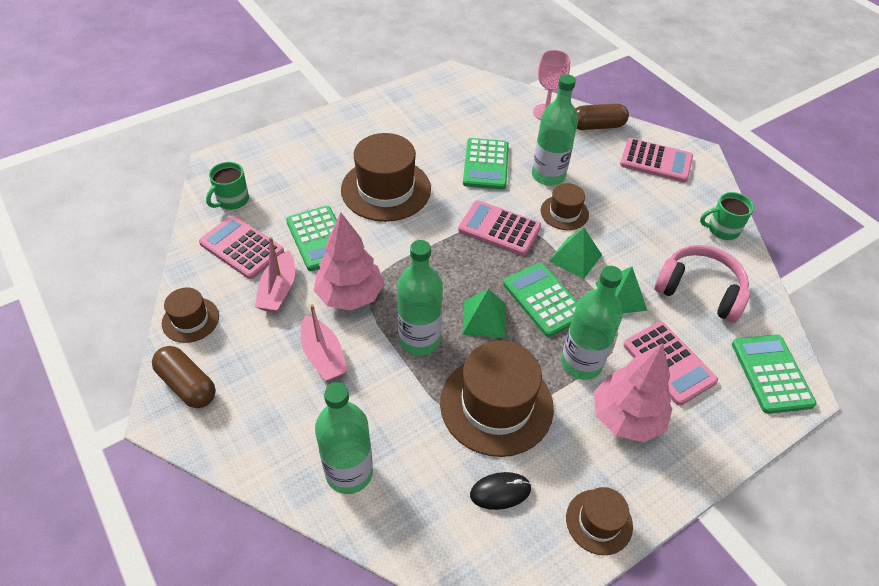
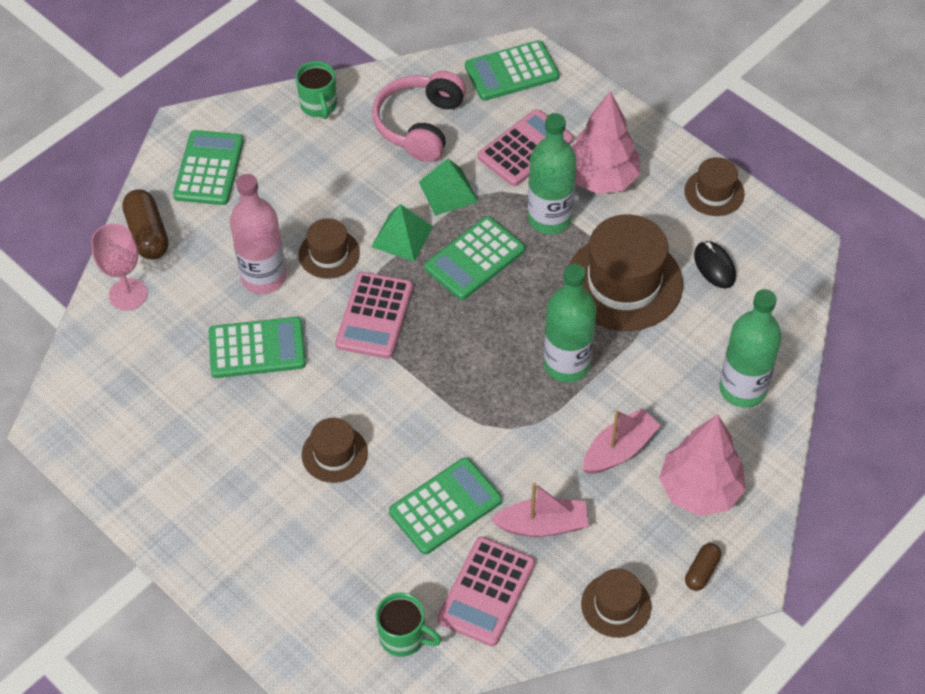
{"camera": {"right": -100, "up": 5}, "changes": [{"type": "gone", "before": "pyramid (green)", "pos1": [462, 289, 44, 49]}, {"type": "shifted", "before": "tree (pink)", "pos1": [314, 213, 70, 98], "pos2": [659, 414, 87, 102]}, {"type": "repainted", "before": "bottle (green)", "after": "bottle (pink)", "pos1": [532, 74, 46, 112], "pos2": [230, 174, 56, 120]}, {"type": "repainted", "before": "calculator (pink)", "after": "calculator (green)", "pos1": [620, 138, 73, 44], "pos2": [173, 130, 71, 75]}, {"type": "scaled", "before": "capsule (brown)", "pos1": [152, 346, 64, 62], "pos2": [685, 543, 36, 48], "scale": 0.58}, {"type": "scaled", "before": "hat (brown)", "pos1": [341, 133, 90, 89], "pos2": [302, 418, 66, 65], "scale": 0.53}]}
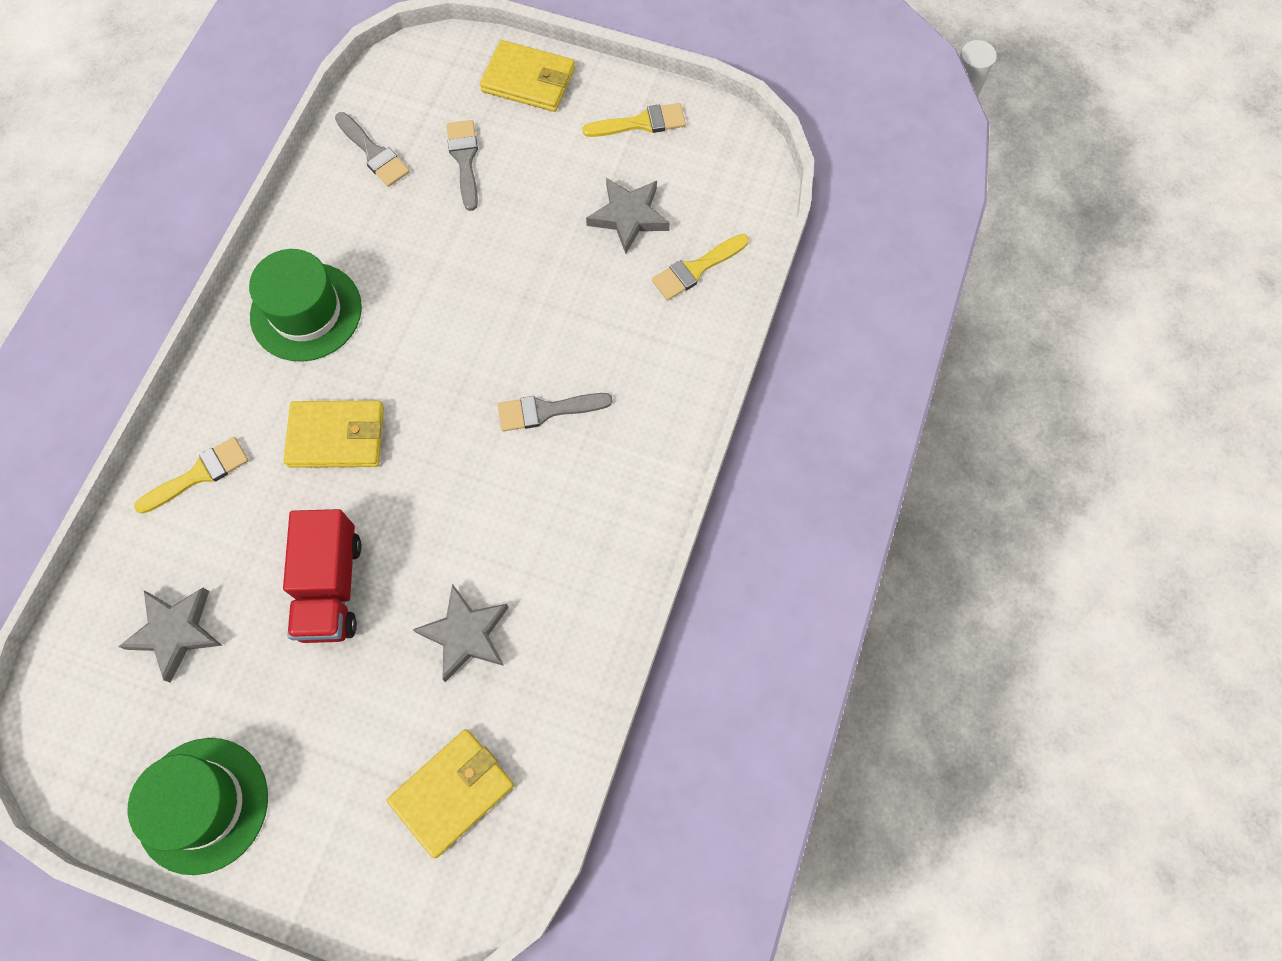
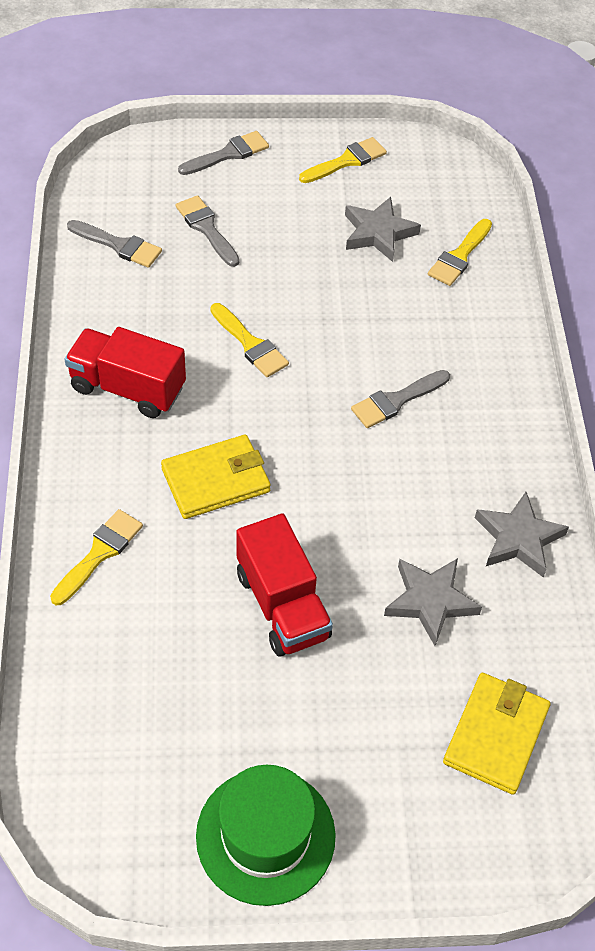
{"camera": {"right": -25, "up": -15}, "changes": [{"type": "new", "after": "brush (yellow)", "pos2": [211, 303, 78, 74]}, {"type": "shifted", "before": "star (grey)", "pos1": [118, 588, 104, 95], "pos2": [475, 492, 94, 85]}, {"type": "swapped", "before": "hat (green)", "after": "truck (red)", "pos1": [249, 249, 113, 113], "pos2": [64, 327, 122, 91]}, {"type": "swapped", "before": "wallet (yellow)", "after": "brush (grey)", "pos1": [480, 40, 95, 72], "pos2": [178, 131, 91, 44]}]}
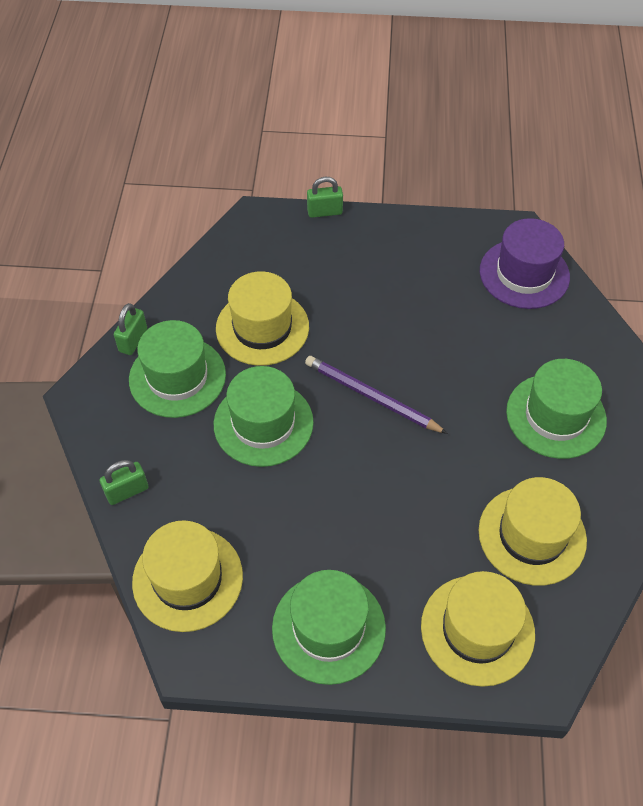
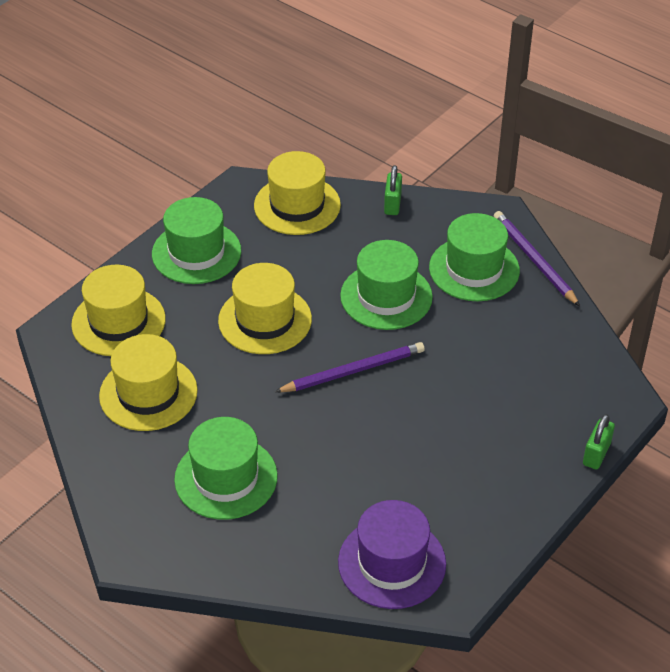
{"camera": {"right": 125, "up": -10}, "changes": [{"type": "shifted", "before": "hat (yellow)", "pos1": [216, 271, 93, 95], "pos2": [218, 263, 94, 91]}, {"type": "swapped", "before": "padlock (green)", "after": "pencil (purple)", "pos1": [114, 303, 33, 52], "pos2": [494, 211, 86, 95]}]}
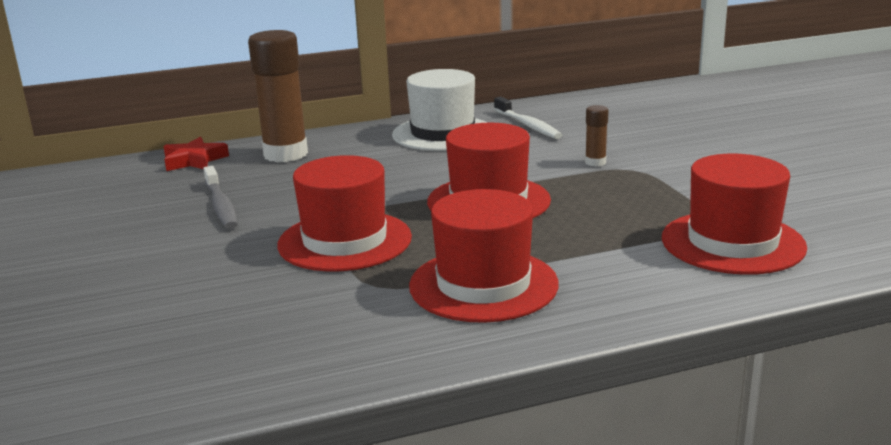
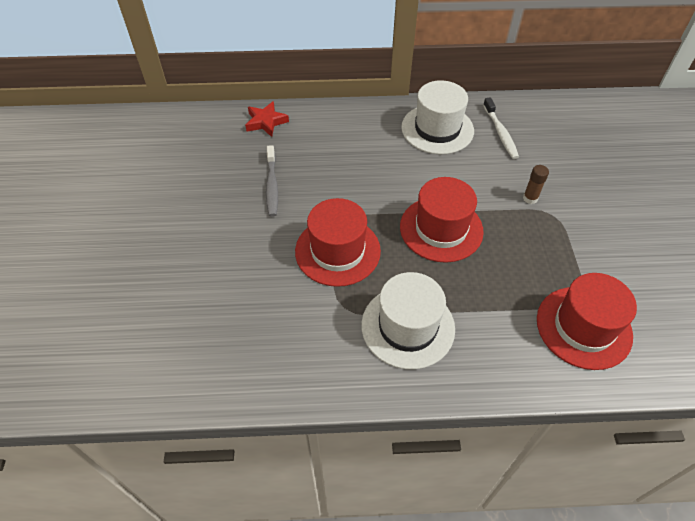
{"camera": {"right": 15, "up": 30}, "changes": [{"type": "gone", "before": "glue stick (brown)", "pos1": [248, 30, 60, 132]}, {"type": "repainted", "before": "hat (red)", "after": "hat (white)", "pos1": [409, 189, 150, 134], "pos2": [361, 272, 94, 97]}]}
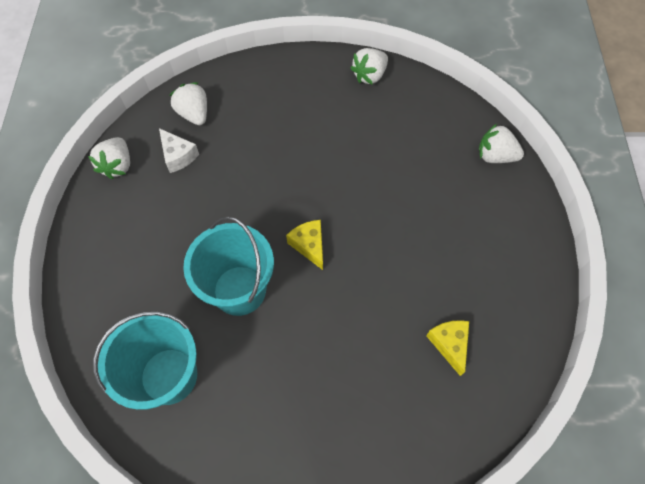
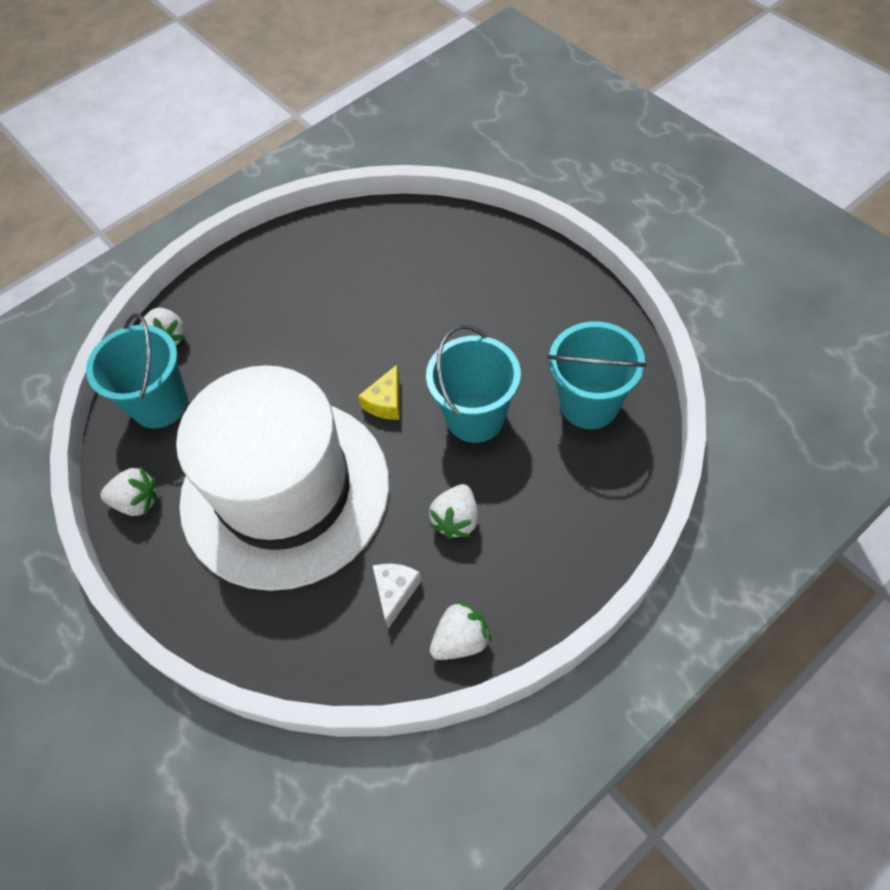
{"camera": {"right": -125, "up": -5}, "changes": [{"type": "gone", "before": "cheese (yellow)", "pos1": [426, 320, 43, 56]}, {"type": "new", "after": "bucket (turquoise)", "pos2": [86, 313, 102, 116]}, {"type": "new", "after": "hat (white)", "pos2": [176, 365, 213, 226]}, {"type": "shifted", "before": "strawberry (white)", "pos1": [169, 82, 38, 43], "pos2": [429, 484, 49, 55]}]}
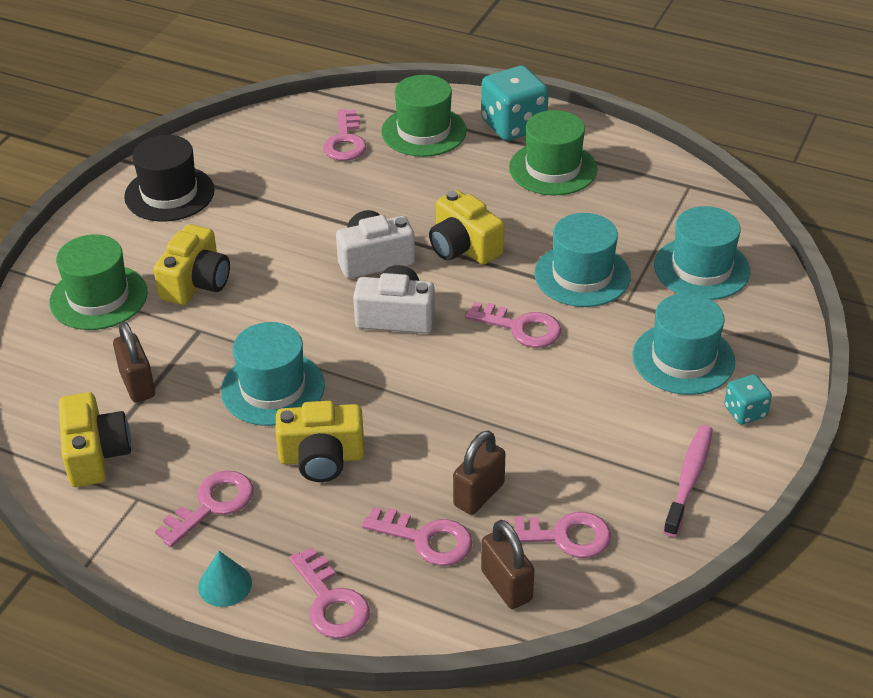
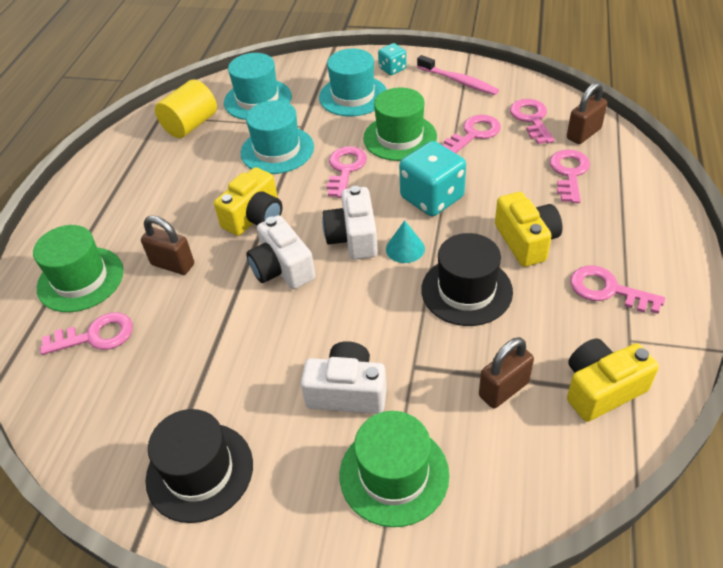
{"camera": {"right": -100, "up": 5}, "changes": [{"type": "new", "after": "cylinder (yellow)", "pos2": [155, 79, 62, 59]}, {"type": "shifted", "before": "cone (turquoise)", "pos1": [198, 551, 54, 56], "pos2": [386, 220, 39, 43]}, {"type": "shifted", "before": "key (pink)", "pos1": [289, 547, 81, 92], "pos2": [443, 115, 58, 38]}, {"type": "shifted", "before": "padlock (brown)", "pos1": [453, 430, 52, 85], "pos2": [141, 216, 53, 59]}, {"type": "shifted", "before": "dice (turquoise)", "pos1": [481, 66, 68, 75], "pos2": [399, 141, 67, 75]}, {"type": "shifted", "before": "hat (green)", "pos1": [509, 110, 88, 85], "pos2": [363, 88, 74, 73]}, {"type": "repainted", "before": "camera (yellow)", "after": "camera (white)", "pos1": [154, 224, 76, 81], "pos2": [301, 341, 86, 73]}, {"type": "repainted", "before": "hat (turquoise)", "after": "hat (black)", "pos1": [221, 322, 104, 104], "pos2": [421, 233, 92, 93]}, {"type": "rotated", "before": "toothbrush (pink)", "pos1": [663, 425, 50, 112], "pos2": [417, 55, 82, 40], "turn": -150}]}
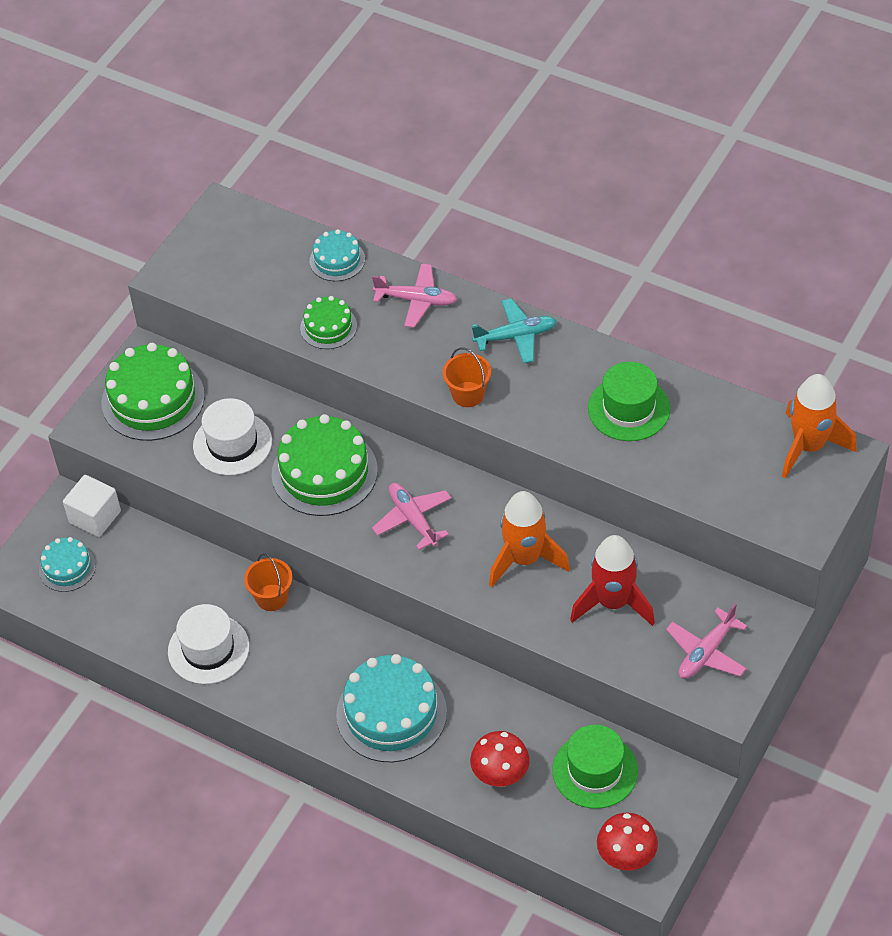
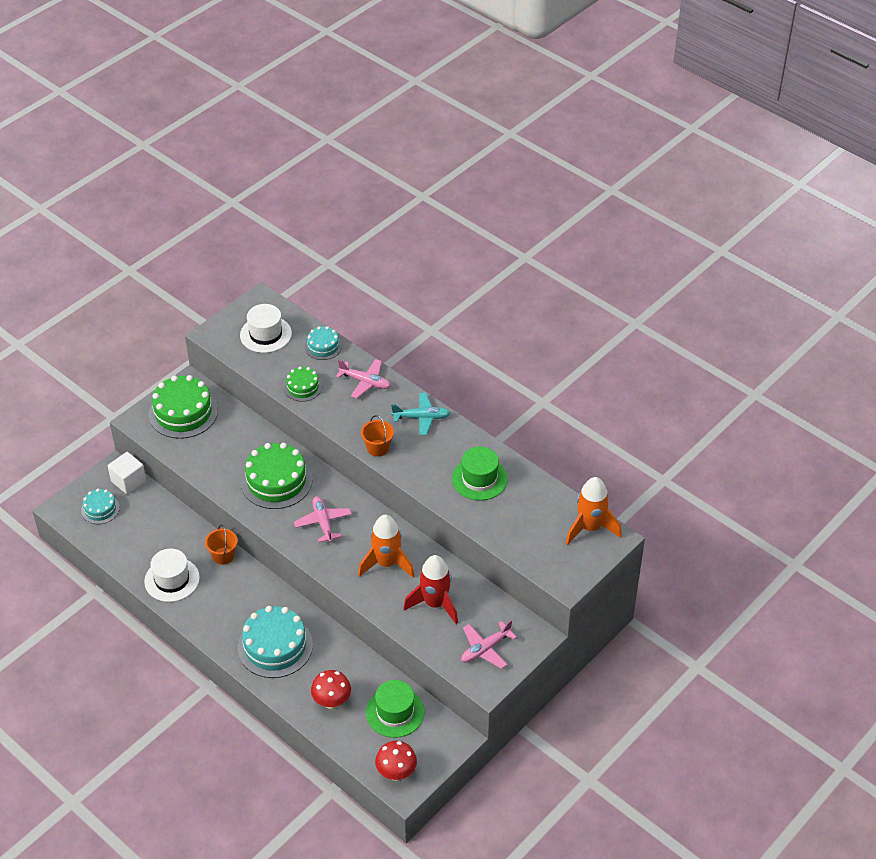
{"camera": {"right": 10, "up": -5}, "changes": [{"type": "shifted", "before": "hat (white)", "pos1": [193, 398, 79, 77], "pos2": [240, 304, 52, 49]}]}
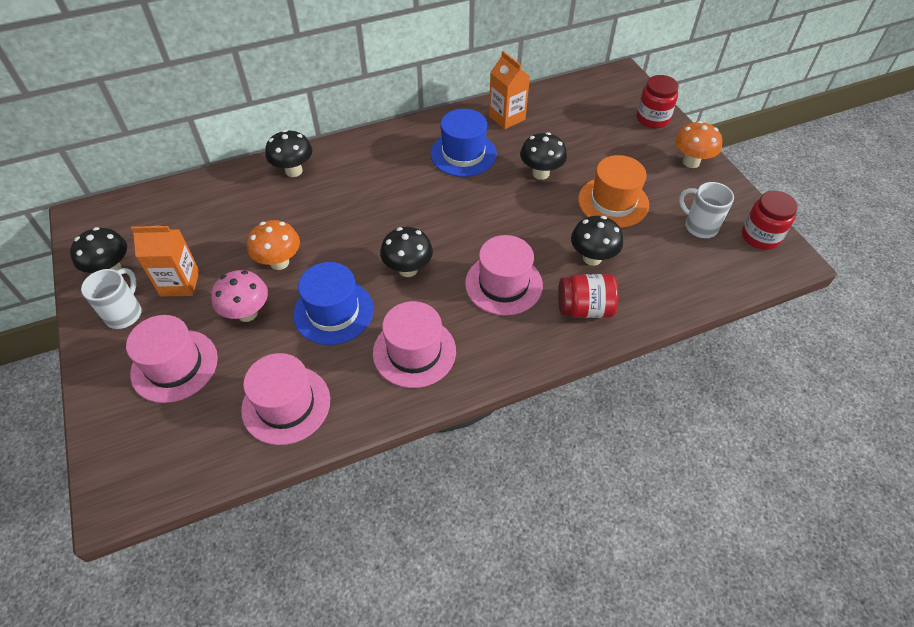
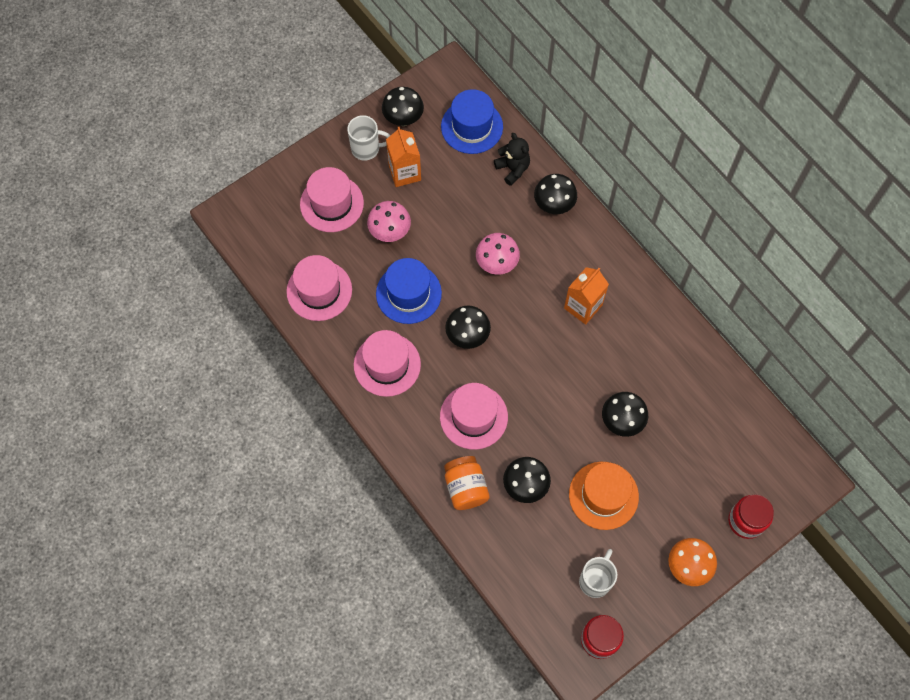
{"camera": {"right": 75, "up": 15}, "changes": [{"type": "gone", "before": "mushroom (orange)", "pos1": [247, 220, 53, 50]}, {"type": "new", "after": "mushroom (pink)", "pos2": [476, 233, 44, 42]}, {"type": "new", "after": "teddy bear (black)", "pos2": [494, 133, 36, 53]}, {"type": "shifted", "before": "hat (blue)", "pos1": [431, 109, 66, 68], "pos2": [441, 89, 62, 65]}, {"type": "shifted", "before": "carton (orange)", "pos1": [489, 51, 41, 78], "pos2": [564, 267, 45, 58]}, {"type": "repainted", "before": "jar (red)", "after": "jar (orange)", "pos1": [558, 274, 60, 44], "pos2": [444, 456, 46, 54]}]}
